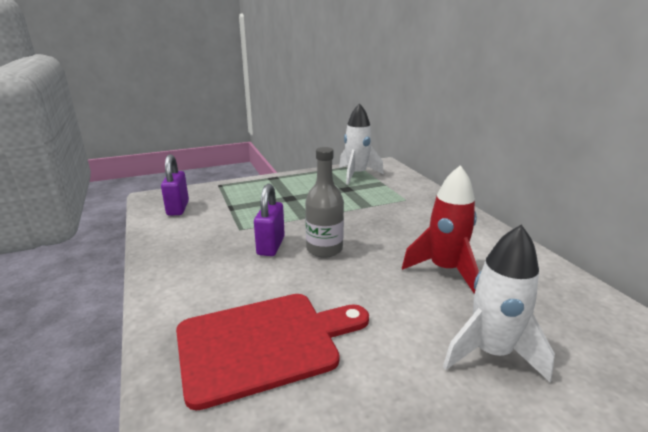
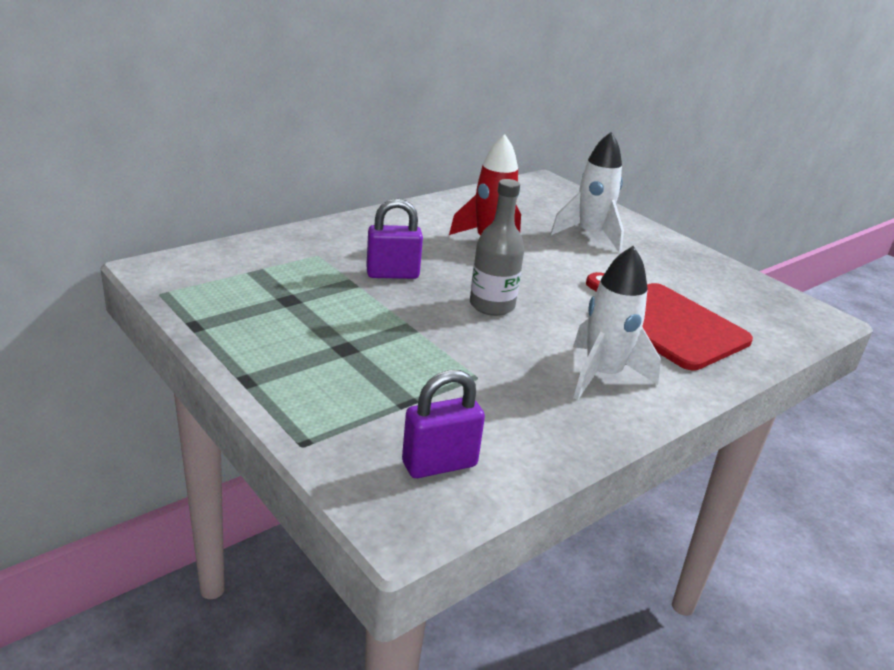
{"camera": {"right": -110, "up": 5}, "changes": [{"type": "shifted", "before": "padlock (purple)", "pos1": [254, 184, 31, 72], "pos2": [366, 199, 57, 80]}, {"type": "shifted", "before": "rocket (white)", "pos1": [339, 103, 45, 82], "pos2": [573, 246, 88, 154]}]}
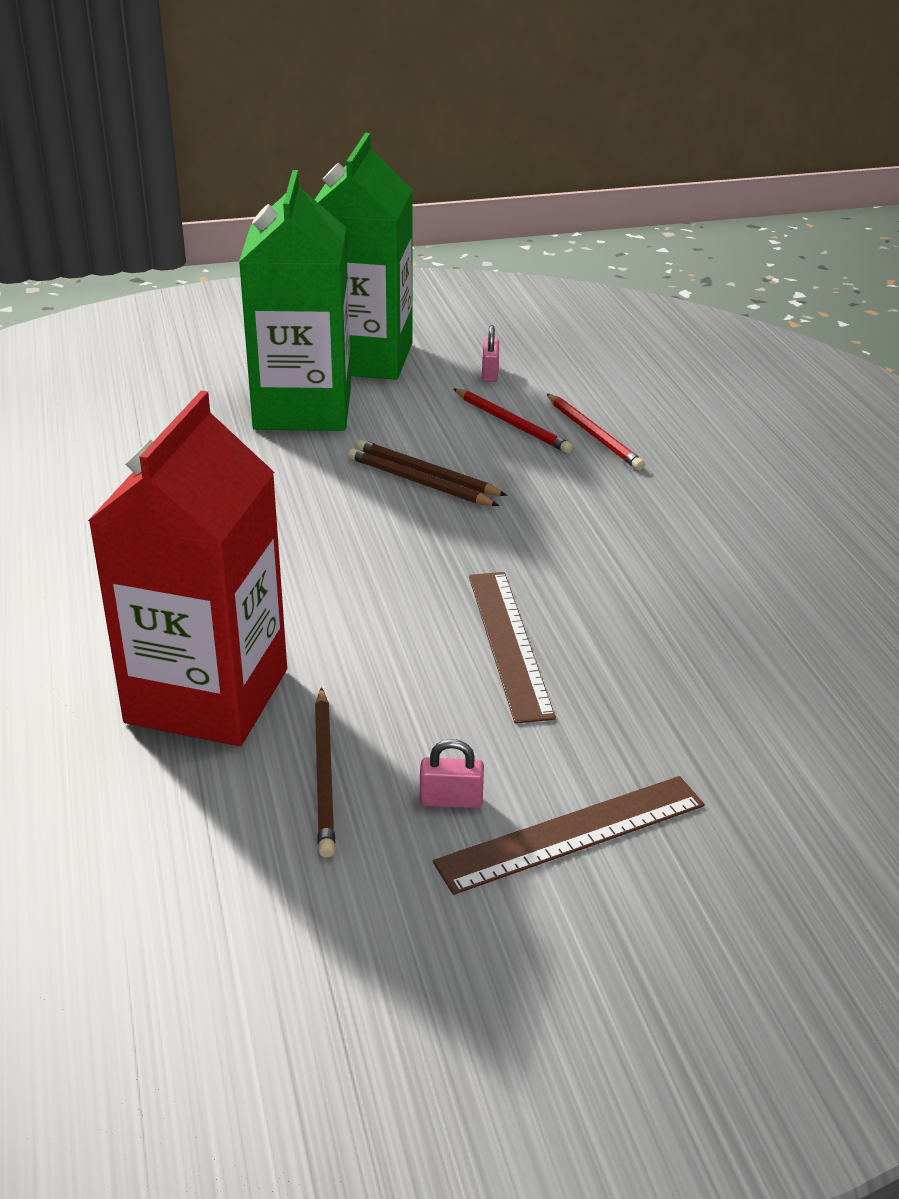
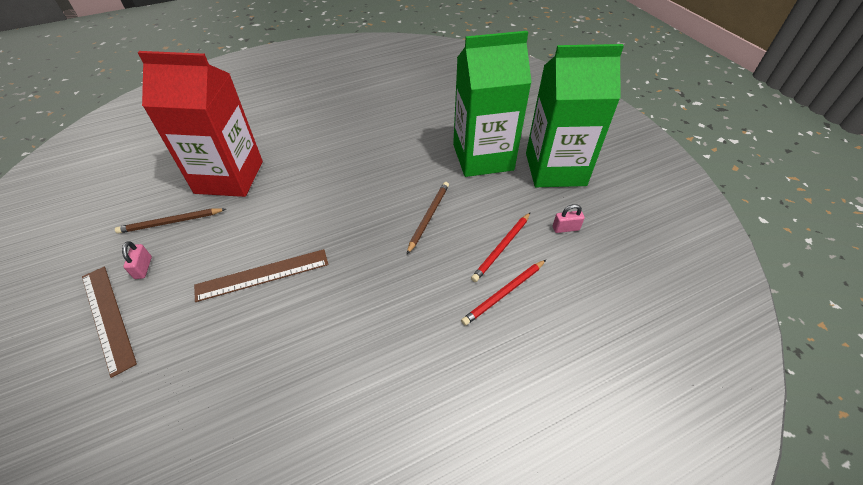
{"camera": {"right": 80, "up": 15}, "changes": [{"type": "gone", "before": "pencil (brown)", "pos1": [348, 448, 151, 58]}]}
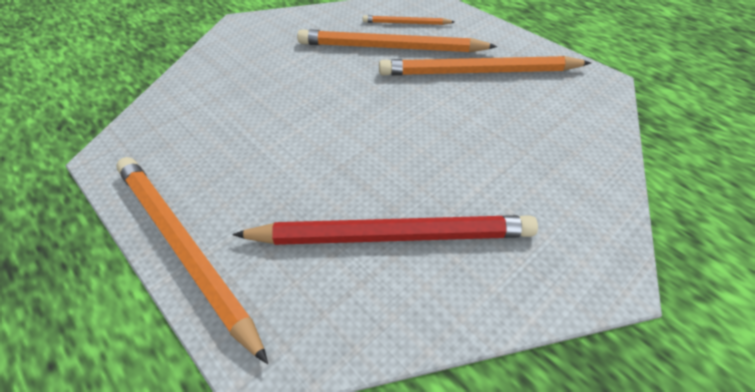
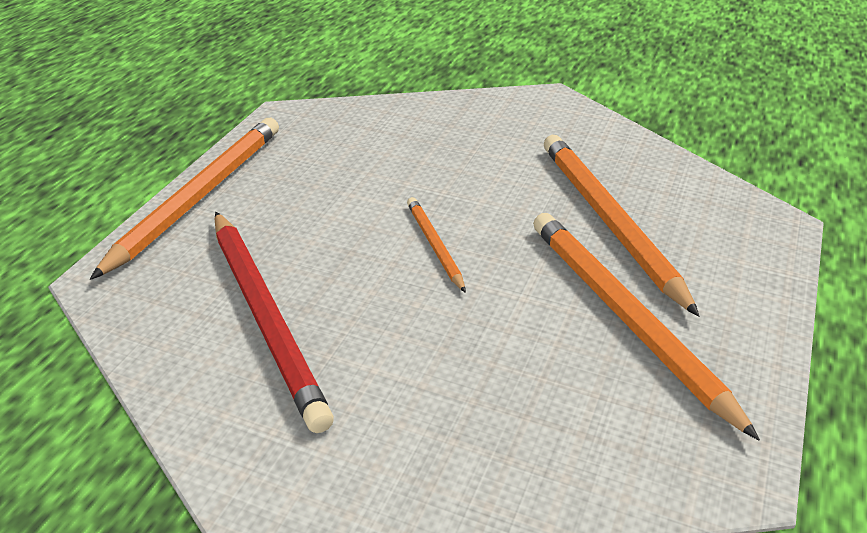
{"camera": {"right": 65, "up": -10}, "changes": [{"type": "shifted", "before": "pencil (orange)", "pos1": [363, 15, 92, 10], "pos2": [407, 197, 59, 96]}]}
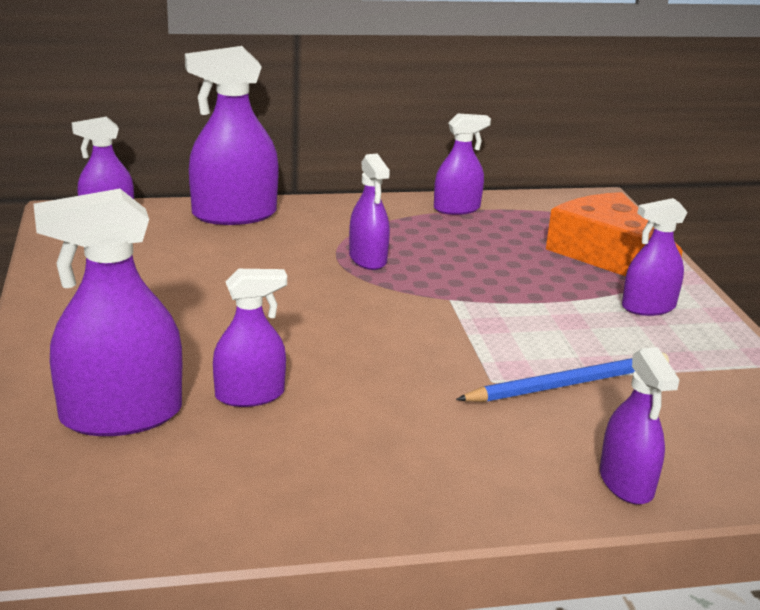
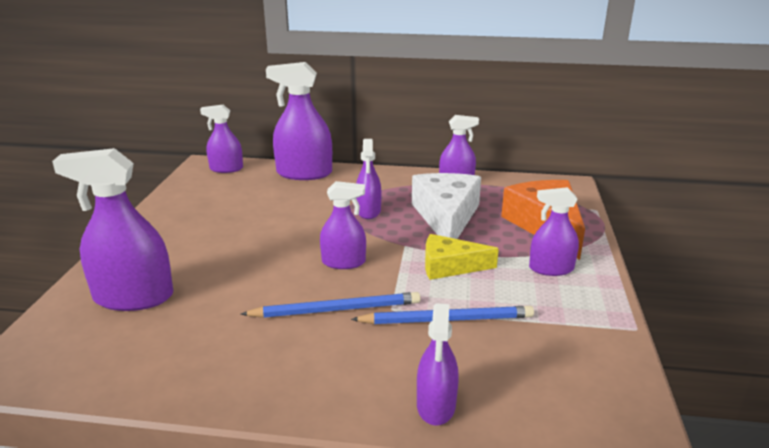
{"camera": {"right": 20, "up": 0}, "changes": [{"type": "new", "after": "pencil (blue)", "pos2": [241, 292, 180, 26]}, {"type": "new", "after": "cheese (white)", "pos2": [412, 173, 69, 66]}, {"type": "new", "after": "cheese (yellow)", "pos2": [425, 234, 74, 46]}, {"type": "shifted", "before": "spray bottle (purple)", "pos1": [213, 269, 74, 138], "pos2": [320, 181, 46, 88]}]}
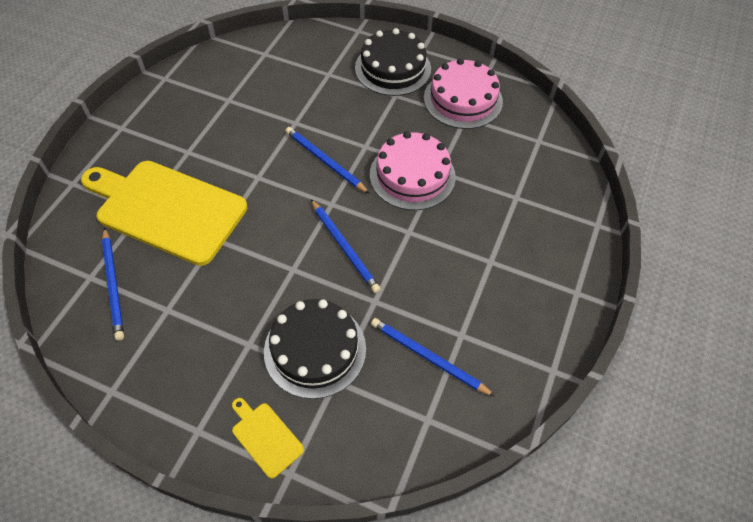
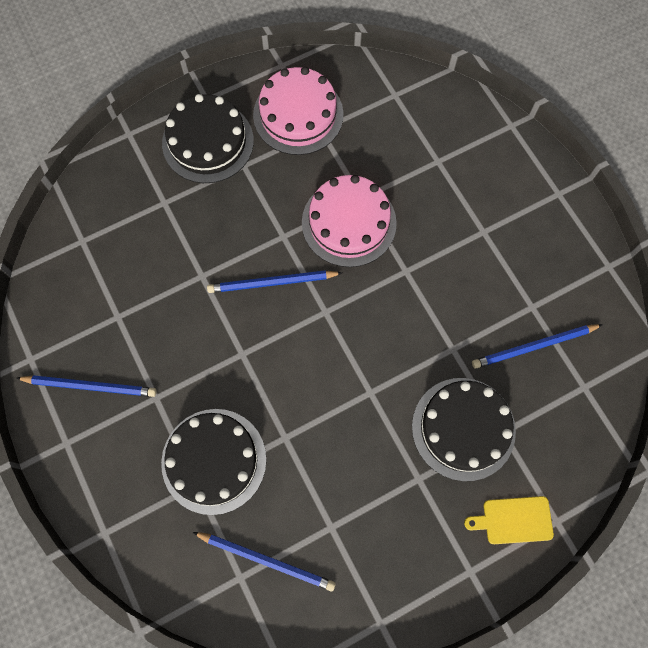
{"camera": {"right": -50, "up": 15}, "changes": [{"type": "shifted", "before": "pencil (blue)", "pos1": [311, 199, 70, 94], "pos2": [16, 375, 141, 22]}, {"type": "swapped", "before": "cutting board (yellow)", "after": "cake (black)", "pos1": [81, 161, 166, 105], "pos2": [161, 409, 105, 106]}]}
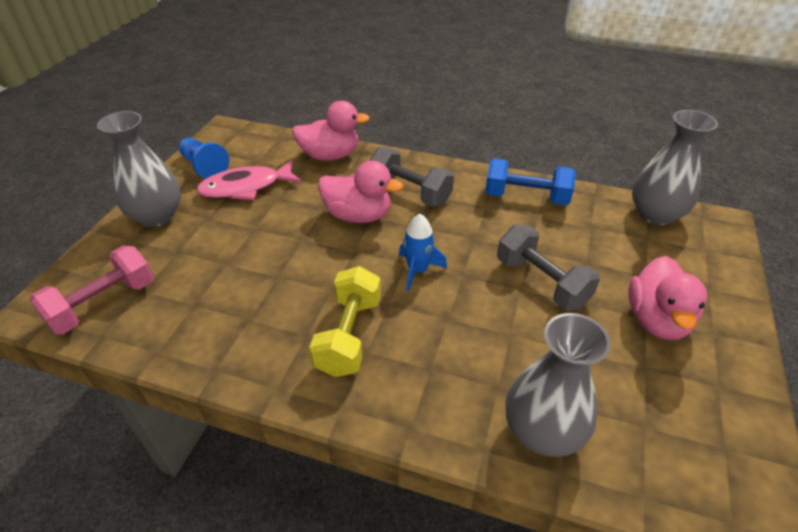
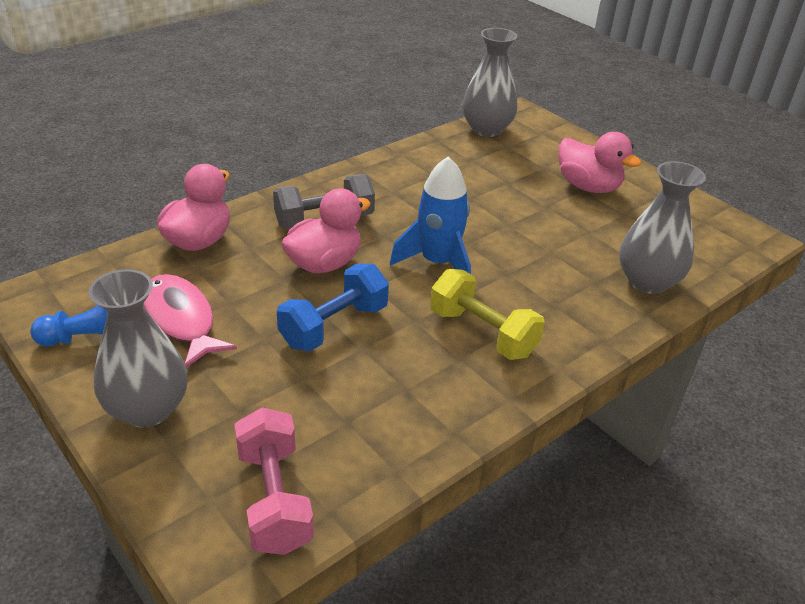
{"camera": {"right": -60, "up": -5}, "changes": [{"type": "gone", "before": "dumbbell (grey)", "pos1": [497, 224, 103, 87]}, {"type": "shifted", "before": "dumbbell (blue)", "pos1": [485, 158, 91, 47], "pos2": [277, 264, 112, 87]}, {"type": "rotated", "before": "fish (pink)", "pos1": [196, 160, 106, 40], "pos2": [143, 274, 94, 94], "turn": 135}, {"type": "scaled", "before": "rocket (blue)", "pos1": [399, 214, 48, 77], "pos2": [390, 156, 81, 118], "scale": 1.56}]}
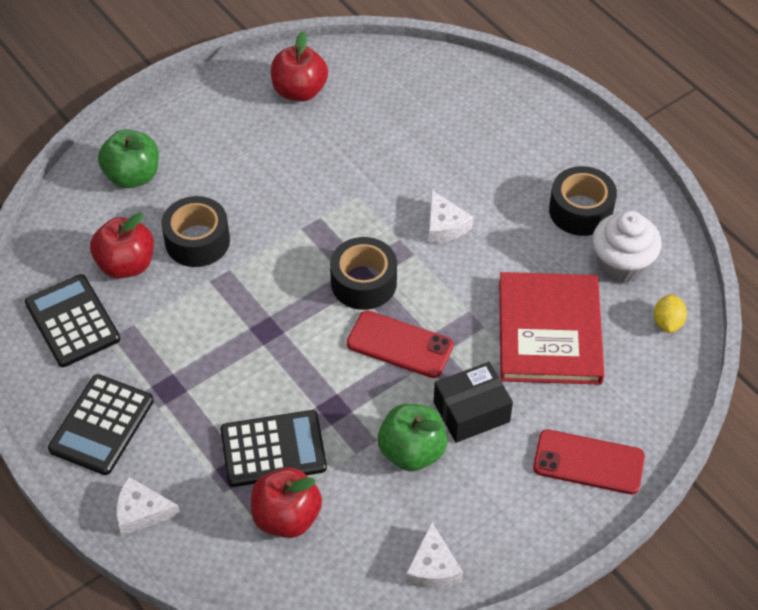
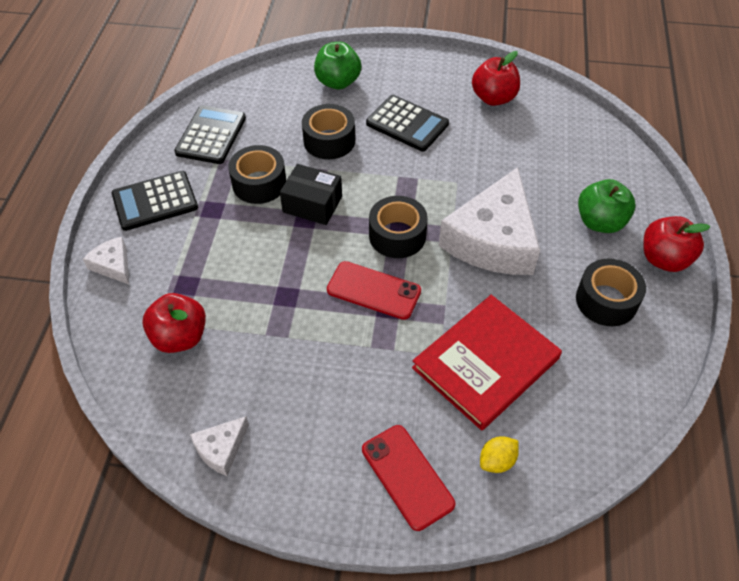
{"camera": {"right": 45, "up": 0}, "changes": [{"type": "gone", "before": "cupcake (white)", "pos1": [593, 211, 68, 72]}, {"type": "new", "after": "tape (black)", "pos2": [228, 145, 58, 59]}, {"type": "shifted", "before": "apple (red)", "pos1": [90, 213, 64, 66], "pos2": [643, 216, 67, 56]}, {"type": "shifted", "before": "calculator (black)", "pos1": [220, 410, 107, 77], "pos2": [366, 95, 83, 56]}, {"type": "shifted", "before": "apple (green)", "pos1": [378, 404, 69, 67], "pos2": [578, 179, 58, 54]}, {"type": "shifted", "before": "box (black)", "pos1": [434, 362, 79, 81], "pos2": [280, 164, 62, 61]}, {"type": "shifted", "before": "lemon (yellow)", "pos1": [654, 294, 33, 39], "pos2": [480, 436, 39, 37]}, {"type": "rotated", "before": "phone (red)", "pos1": [347, 311, 107, 67], "pos2": [327, 261, 94, 59], "turn": -45}, {"type": "scaled", "before": "cheese (white)", "pos1": [428, 190, 45, 53], "pos2": [439, 167, 101, 108], "scale": 2.27}]}
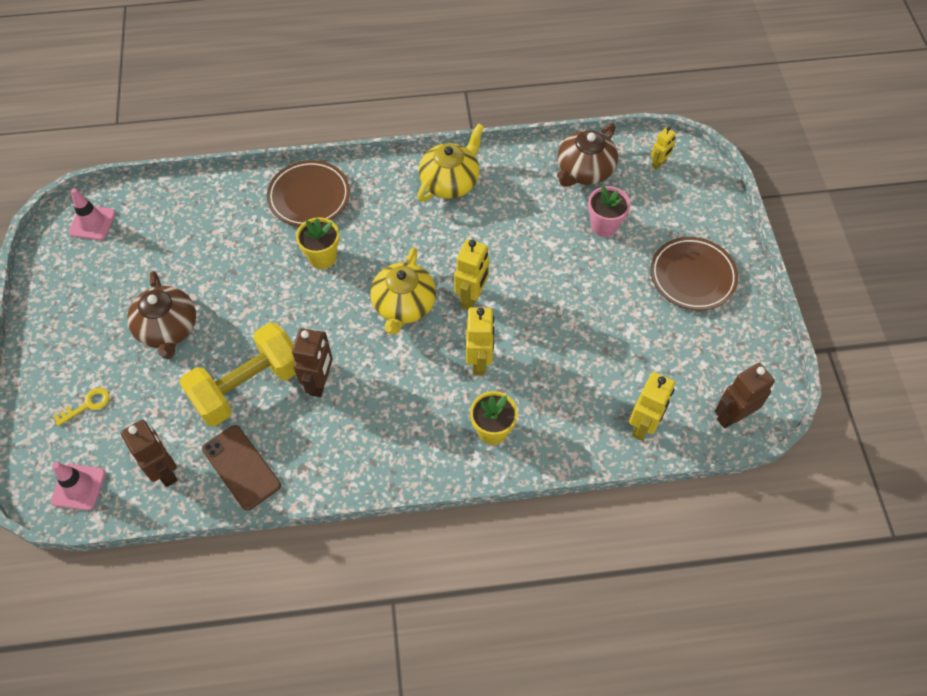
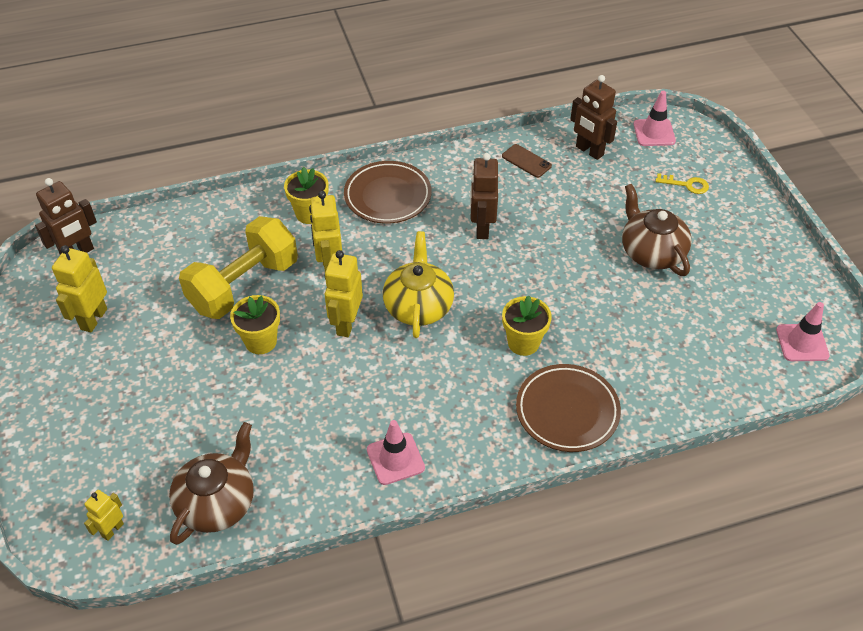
{"camera": {"right": 170, "up": -10}, "changes": [{"type": "gone", "before": "flower pot (pink)", "pos1": [588, 186, 43, 51]}, {"type": "new", "after": "flower pot (yellow)", "pos2": [230, 295, 50, 59]}, {"type": "shifted", "before": "dumbbell (yellow)", "pos1": [179, 322, 117, 105], "pos2": [179, 216, 119, 103]}, {"type": "shifted", "before": "robot (yellow)", "pos1": [629, 372, 46, 69], "pos2": [52, 245, 55, 87]}, {"type": "shifted", "before": "plate (brown)", "pos1": [651, 237, 87, 73], "pos2": [344, 161, 88, 63]}, {"type": "swapped", "before": "teapot (yellow)", "after": "traffic cone (pink)", "pos1": [417, 123, 67, 78], "pos2": [367, 420, 58, 65]}, {"type": "rotated", "before": "key (yellow)", "pos1": [53, 388, 57, 38], "pos2": [655, 173, 54, 21], "turn": -120}, {"type": "scaled", "before": "phone (brown)", "pos1": [202, 425, 79, 85], "pos2": [502, 144, 50, 34], "scale": 0.63}]}
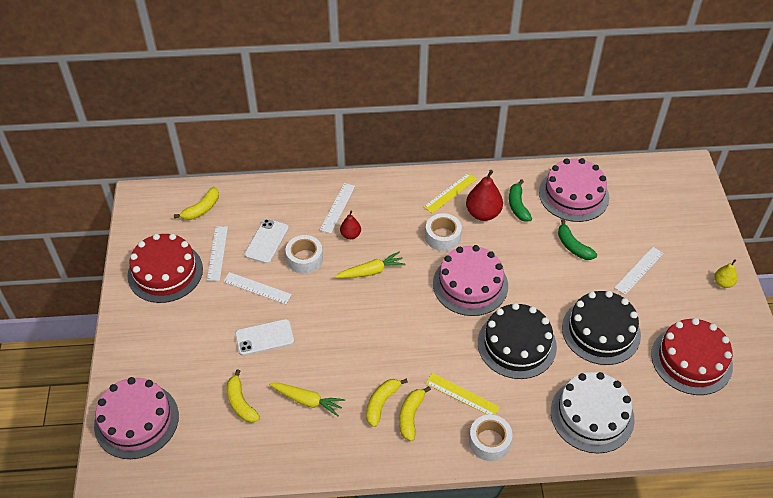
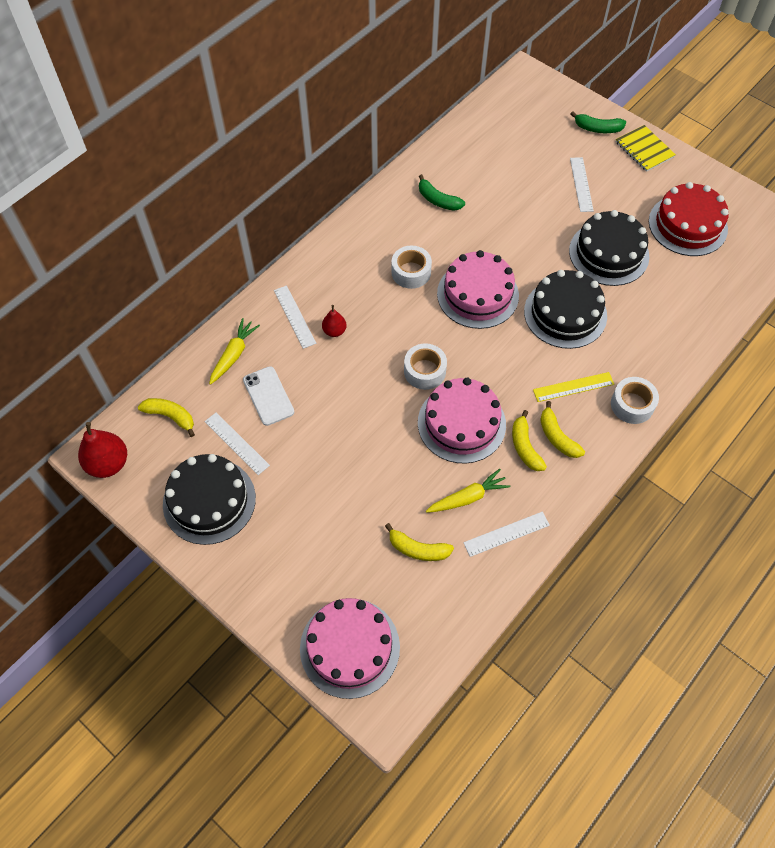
{"camera": {"right": -45, "up": 10}, "changes": [{"type": "gone", "before": "phone (white)", "pos1": [235, 319, 59, 37]}, {"type": "gone", "before": "ruler (yellow)", "pos1": [424, 173, 53, 40]}, {"type": "gone", "before": "cake (white)", "pos1": [551, 372, 84, 81]}, {"type": "shifted", "before": "ruler (white)", "pos1": [223, 272, 69, 32], "pos2": [463, 512, 87, 45]}, {"type": "shifted", "before": "tape (white)", "pos1": [286, 235, 37, 39], "pos2": [404, 343, 43, 47]}, {"type": "shifted", "before": "carrot (yellow)", "pos1": [335, 252, 71, 26], "pos2": [209, 318, 51, 67]}, {"type": "shifted", "before": "pear (red)", "pos1": [466, 170, 37, 51], "pos2": [78, 422, 49, 56]}, {"type": "shifted", "before": "cake (pink)", "pos1": [539, 158, 70, 64], "pos2": [418, 377, 88, 86]}, {"type": "shifted", "before": "banana (green)", "pos1": [558, 219, 39, 41], "pos2": [570, 111, 56, 22]}, {"type": "swapped", "before": "pear (yellow)", "after": "notebook (yellow)", "pos1": [714, 259, 24, 29], "pos2": [616, 125, 60, 47]}, {"type": "repainted", "before": "cake (red)", "after": "cake (black)", "pos1": [127, 234, 76, 69], "pos2": [163, 454, 93, 91]}, {"type": "rotated", "before": "banana (yellow)", "pos1": [174, 187, 45, 33], "pos2": [138, 398, 57, 39], "turn": -60}]}
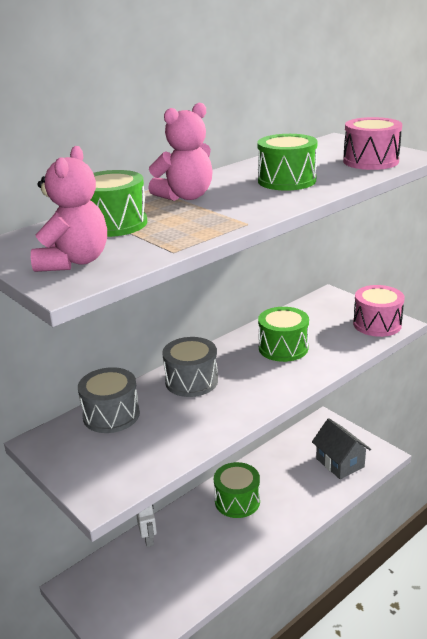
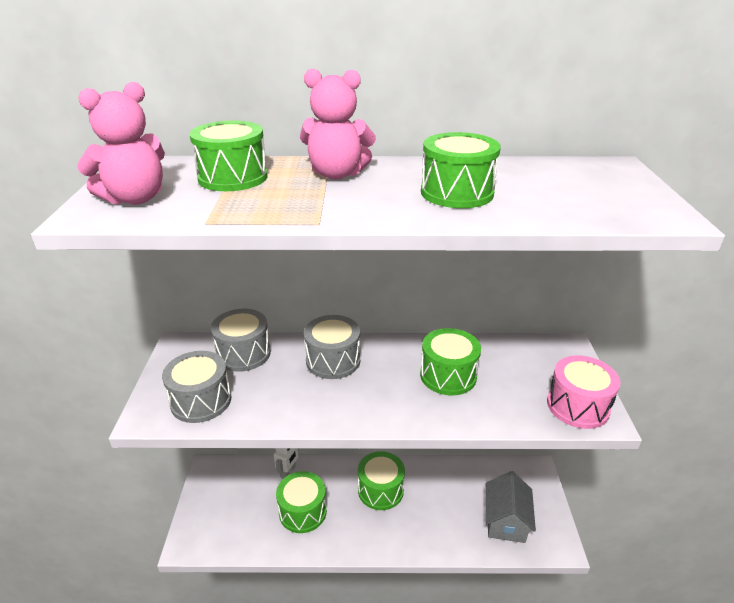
{"camera": {"right": 40, "up": 5}, "changes": [{"type": "gone", "before": "drum (pink)", "pos1": [343, 117, 59, 53]}, {"type": "new", "after": "drum (grey)", "pos2": [162, 351, 69, 72]}, {"type": "new", "after": "drum (green)", "pos2": [276, 471, 51, 62]}]}
